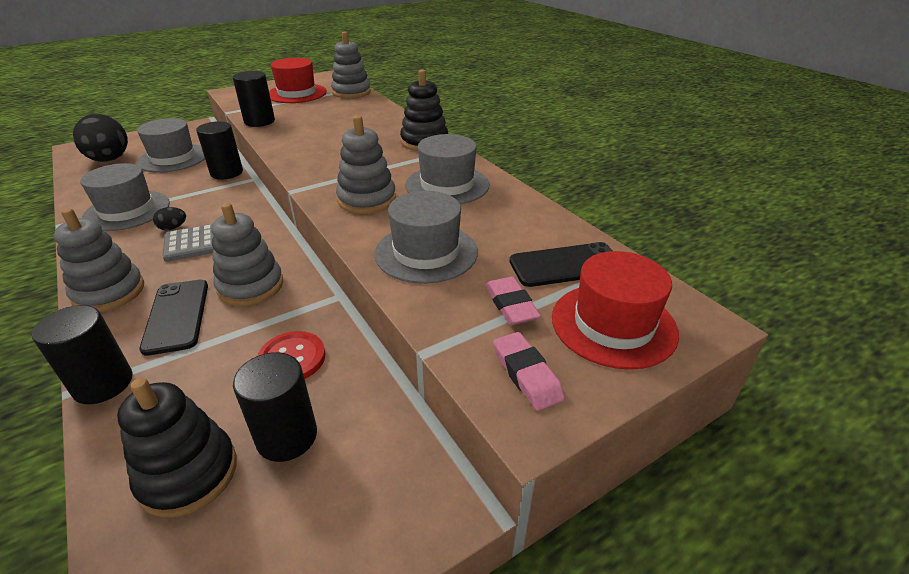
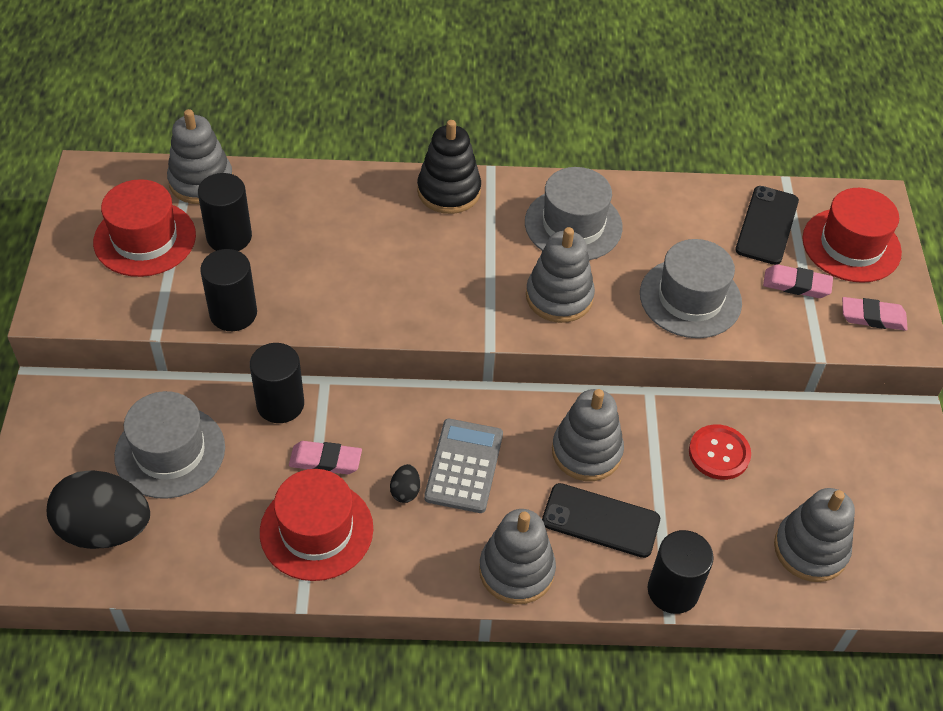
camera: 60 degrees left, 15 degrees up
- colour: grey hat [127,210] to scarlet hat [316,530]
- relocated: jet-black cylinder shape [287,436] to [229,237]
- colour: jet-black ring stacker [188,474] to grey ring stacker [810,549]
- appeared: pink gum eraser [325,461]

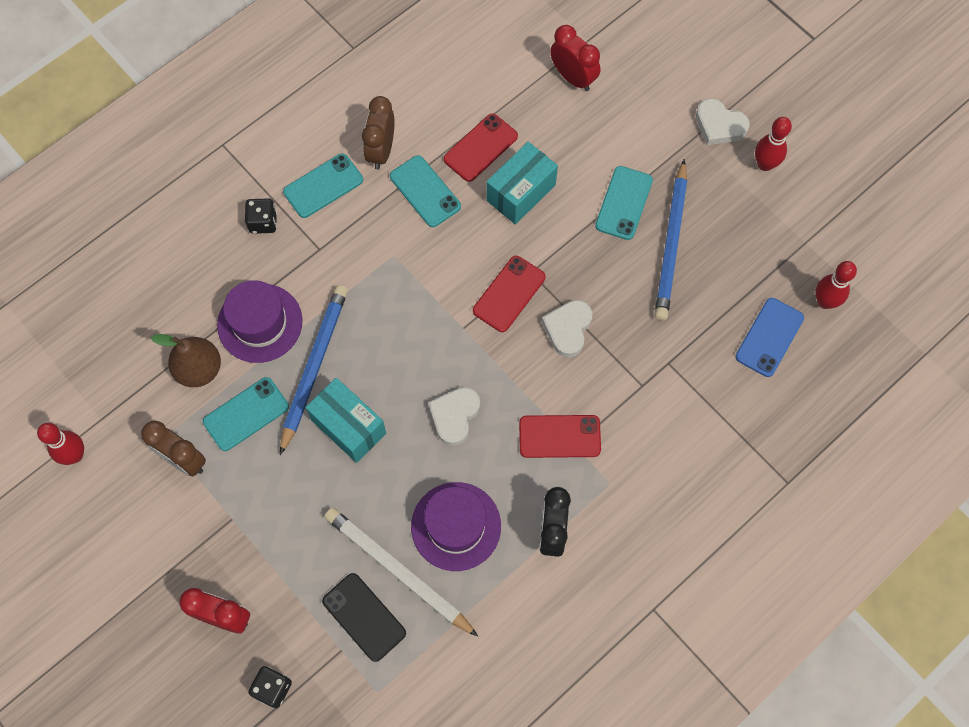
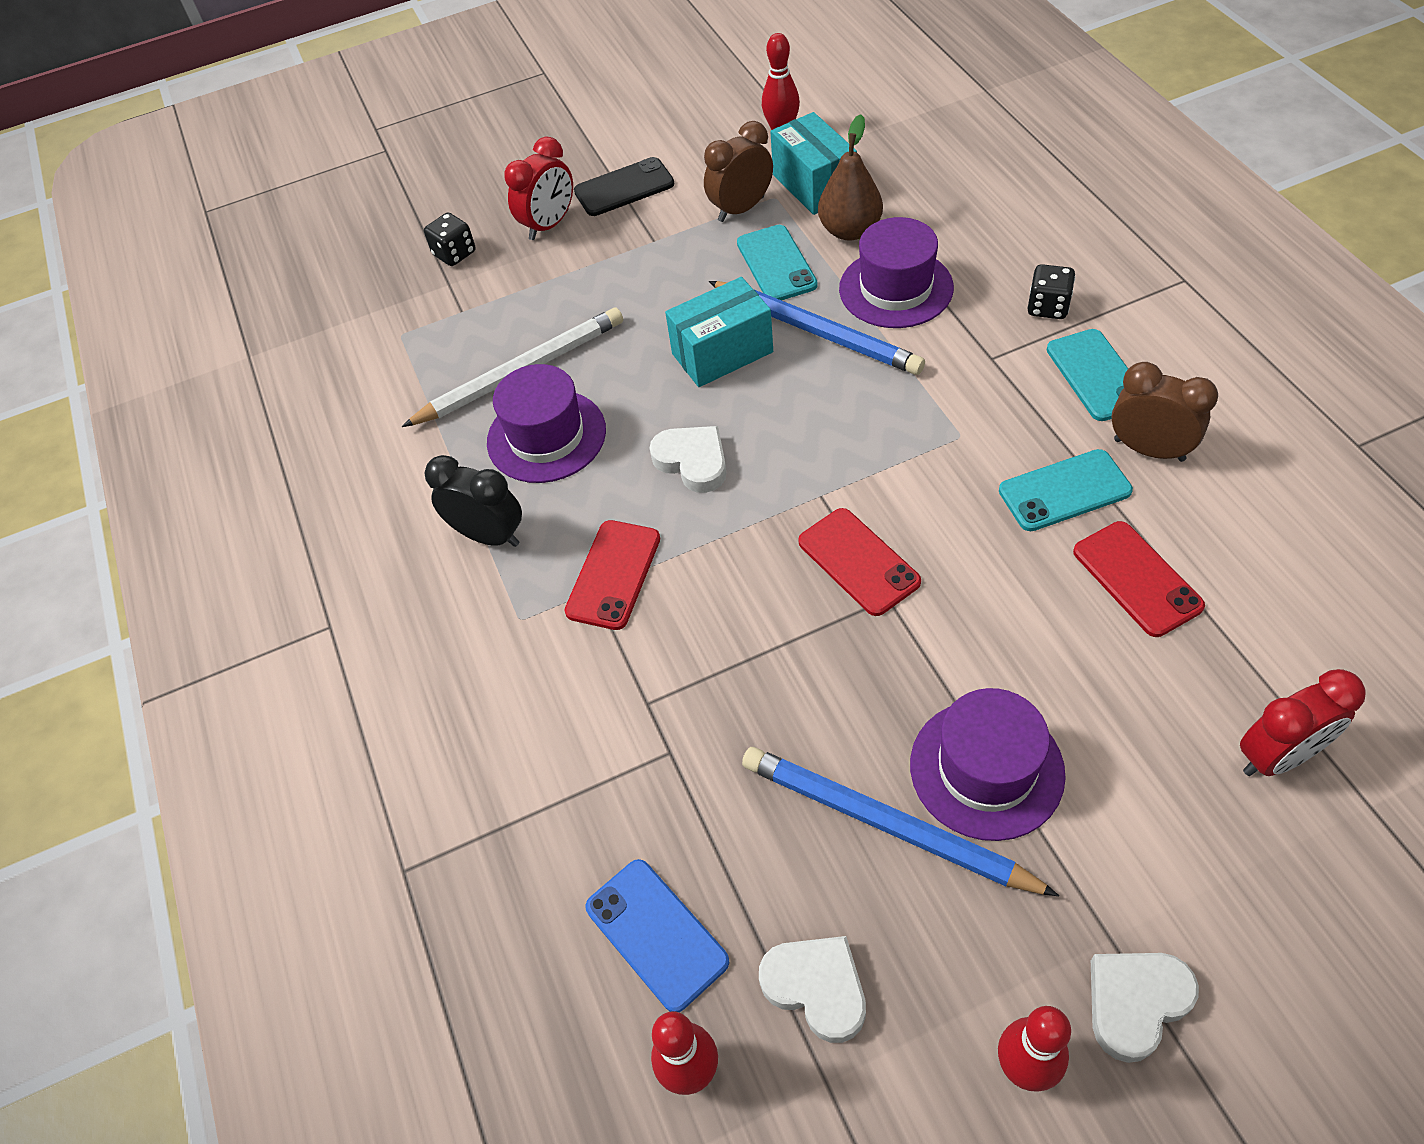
camera: 115 degrees right, 15 degrees down
- relocated: turquoise parcel [521,193] to [813,185]
- exchanged: turquoise smartphone [624,203] to violet hat [986,769]
- relocated: pure white heart [568,329] to [816,987]
- relocated: jet-black smartphone [364,617] to [624,188]

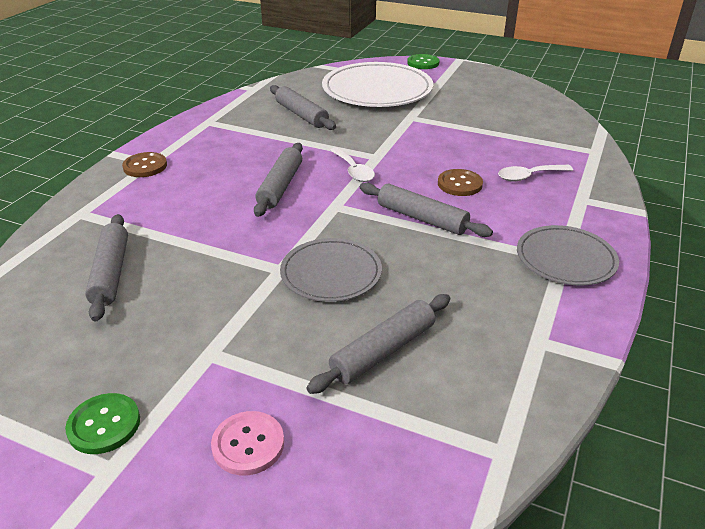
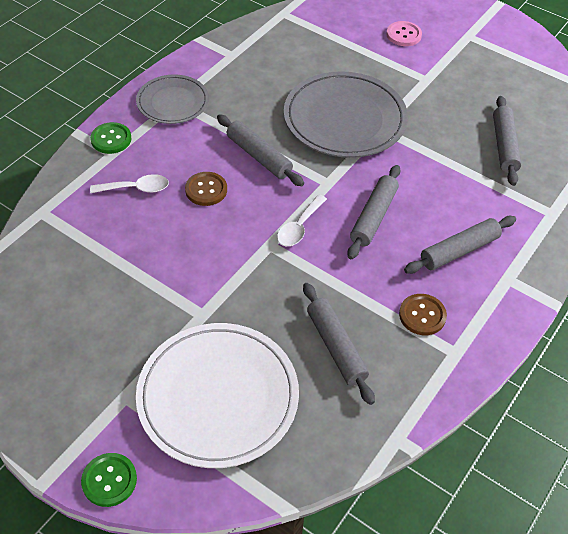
camera: 170 degrees left, 15 degrees up
- spun: pure white teaspoon [353,170] = [299,227] 135 degrees counterclockwise
- relocated: russet button [145,166] to [422,315]
- size: grey flat dish [331,273] = [344,119] x1.70
- relocated: grey dough roller [383,351] to [459,250]
- relocated: leaf-green button [104,425] to [111,139]

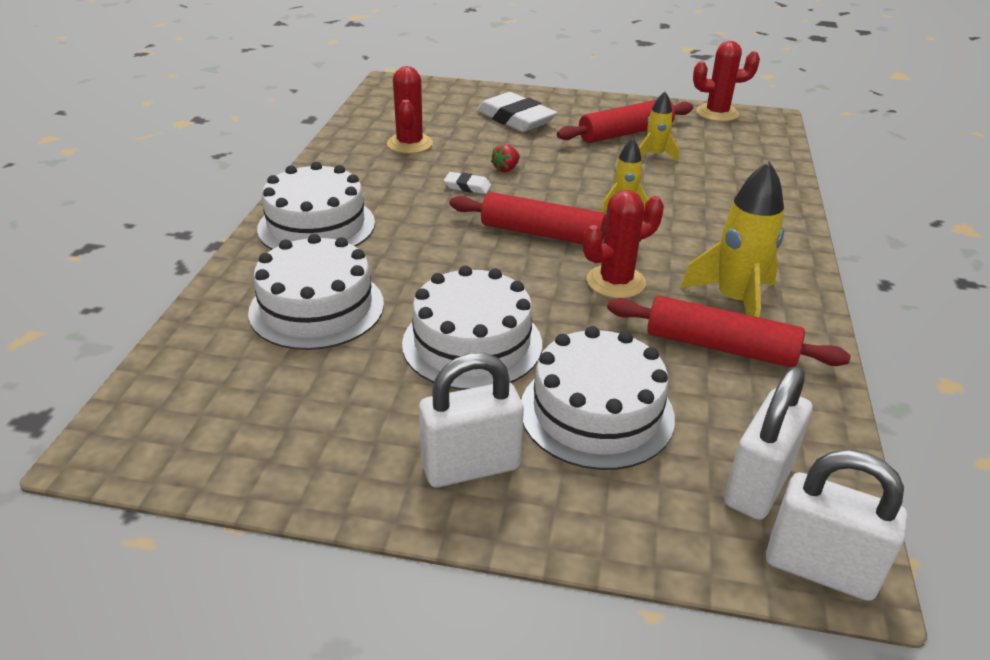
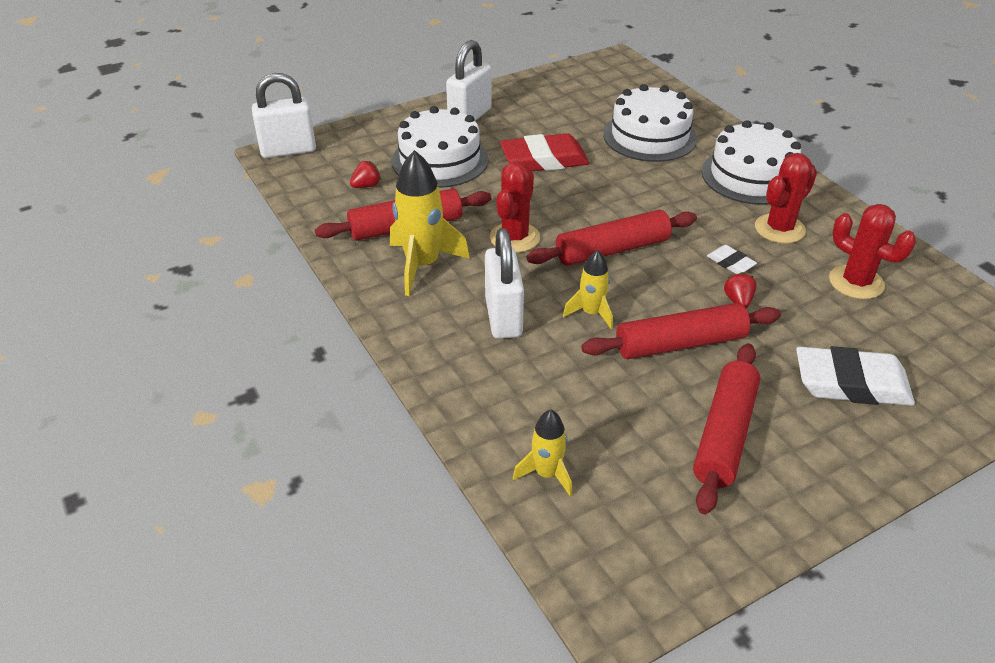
camera: 140 degrees right, 5 degrees up
- relocated: scarlet prickly plant [717,113] to [779,229]
- relocated: yellow spaceship [655,155] to [547,474]
- spun: pure white gum eraser [467,186] = [730,263] 75 degrees clockwise
- exchanged: pure white cake [472,343] to scarlet gum eraser [544,160]
- relocated: pure white padlock [758,485] to [503,317]
- appeared: scarlet strawberry [366,186]
- appeared: scarlet dough roller [680,343]

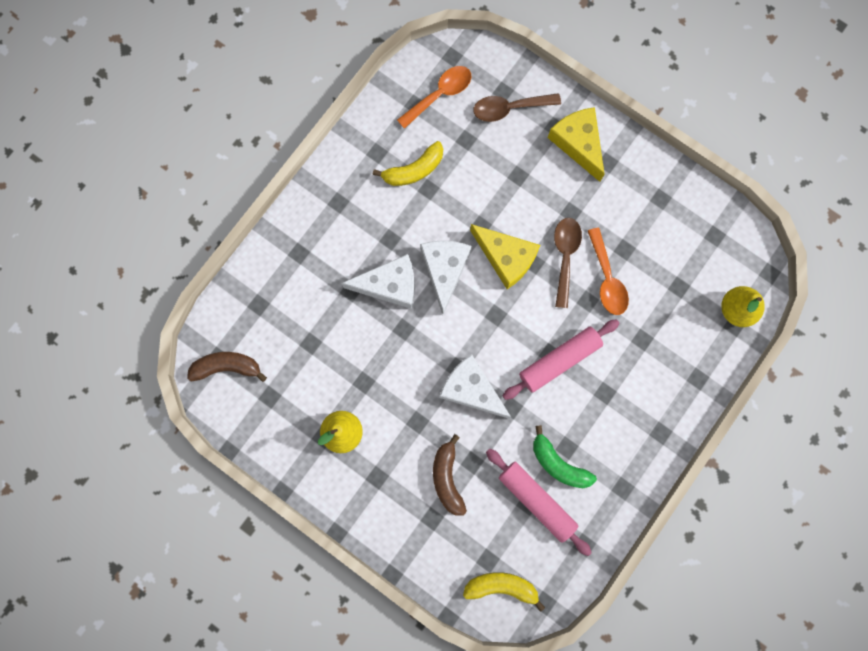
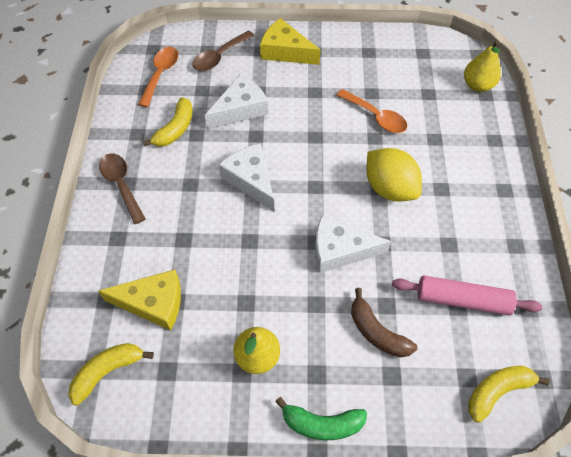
camera: 35 degrees left, 20 degrees down
- relocated: russet teaspoon [565,257] to [121,185]
- relocated: yellow cheese wedge [506,258] to [153,303]
- relocated: pure white cheese wedge [389,285] to [240,109]
- exchanged: pink dough roller [559,361] to yellow citrus fruit [389,188]
- colour: russet banana fruit [227,367] to yellow banana fruit [108,371]
- relocated: leaf-green banana fruit [558,464] to [322,424]

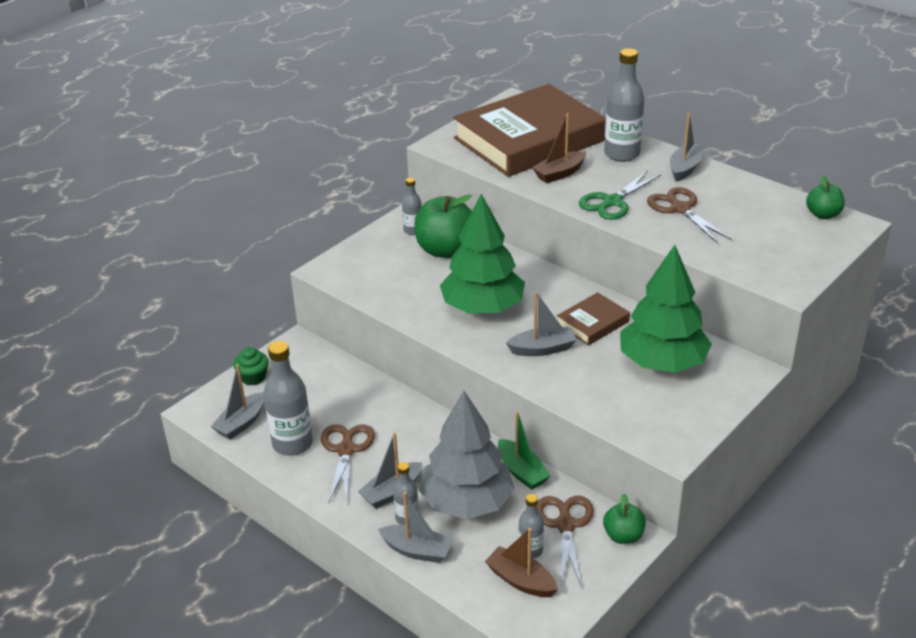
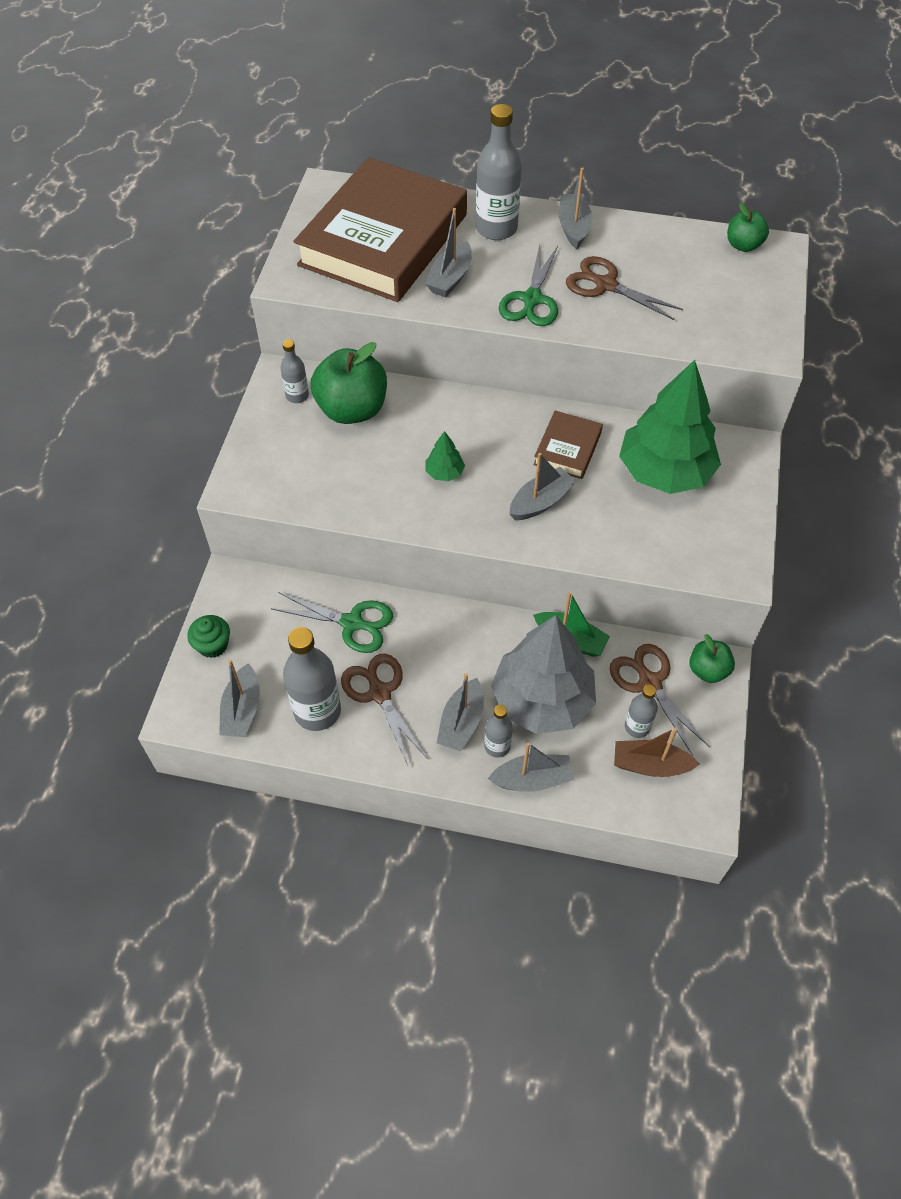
camera: 30 degrees left, 20 degrees up
- colour: russet boat [559,173] to grey boat [450,278]
- size: leaf-green tree [483,308] = [444,473] x0.41
- appeared: leaf-green scissors [352,623]

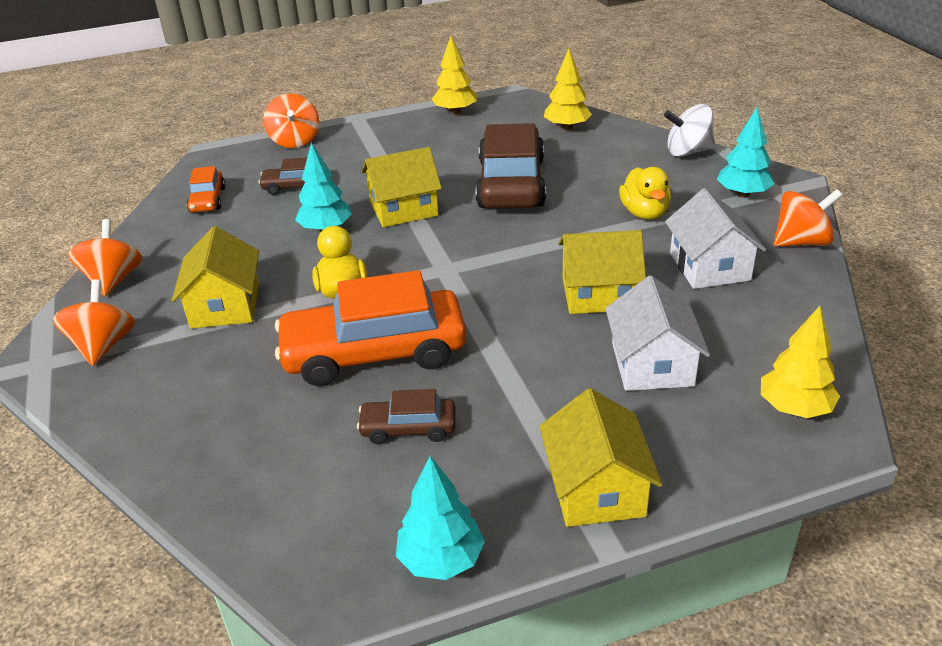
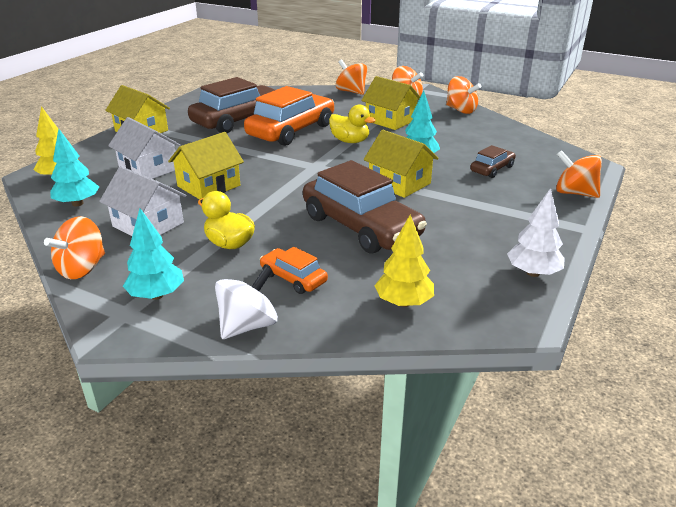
camera: 135 degrees right, 5 degrees down
- colour: yellow tree [455,112] to pure white tree [533,273]
- spun: yellow toy house [403,209] = [399,183] 75 degrees counterclockwise
- relocated: bright orange automobile [208,200] to [293,278]
- size: russet automobile [408,428] = [238,120] x2.10
- relocated: turquoise tree [441,560] to [77,203]
- appeared: bright orange toy top [351,92]

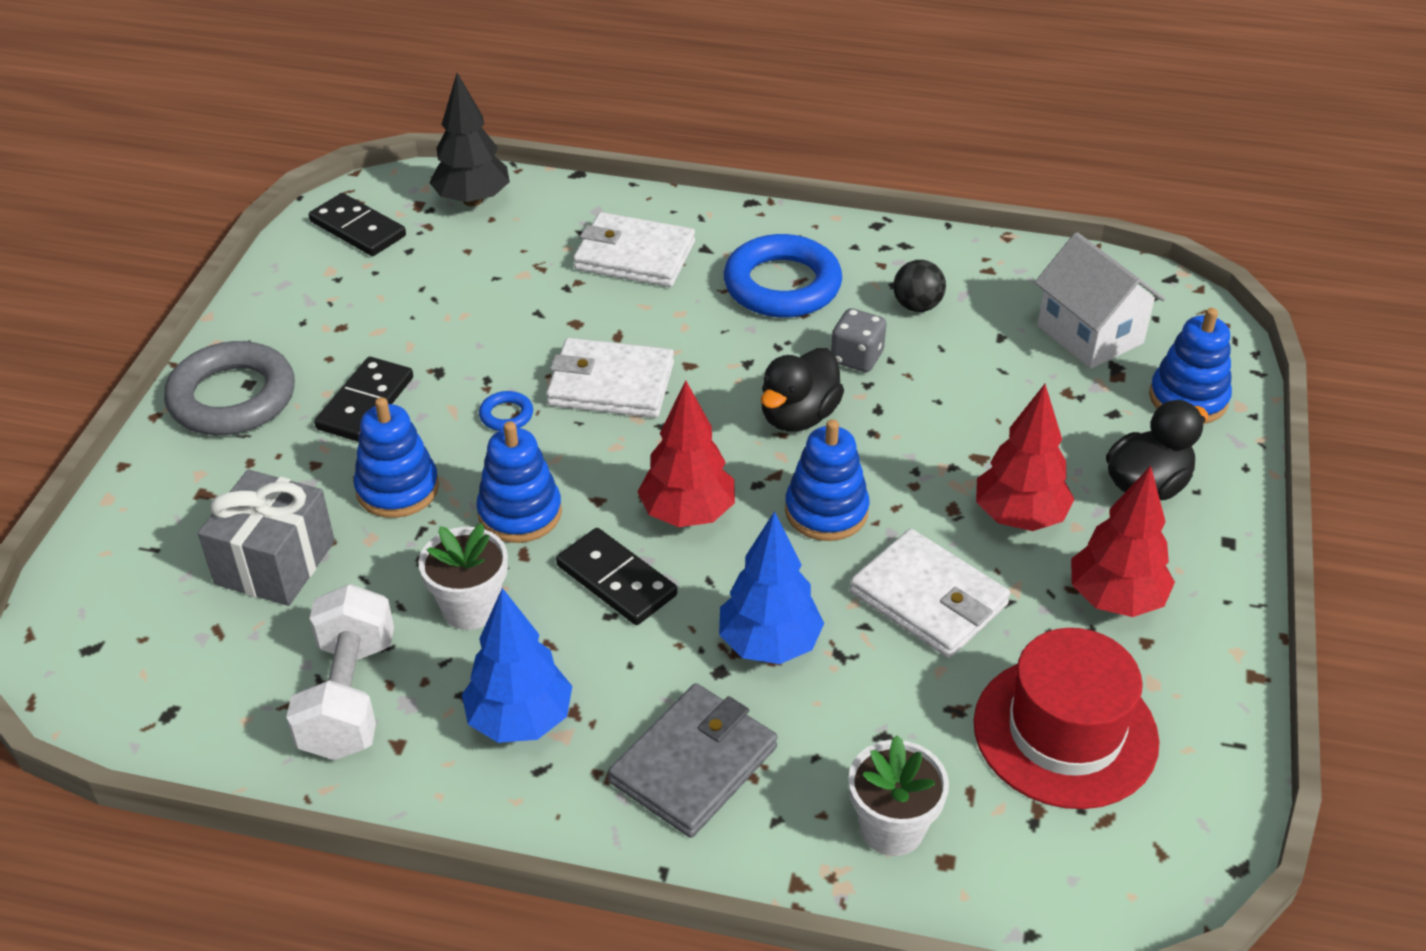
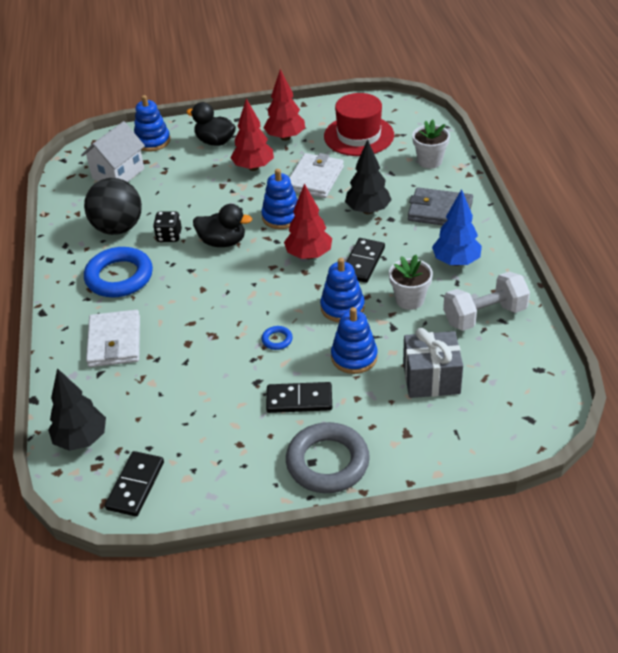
camera: 110 degrees left, 0 degrees up
- size: jet-black sphere [917,306] = [118,228] x1.98
- colour: grey dice [857,358] to jet-black dice [169,236]
- missing: pure white card wallet [611,384]
- colour: royal blue tree [769,644] to jet-black tree [368,210]

